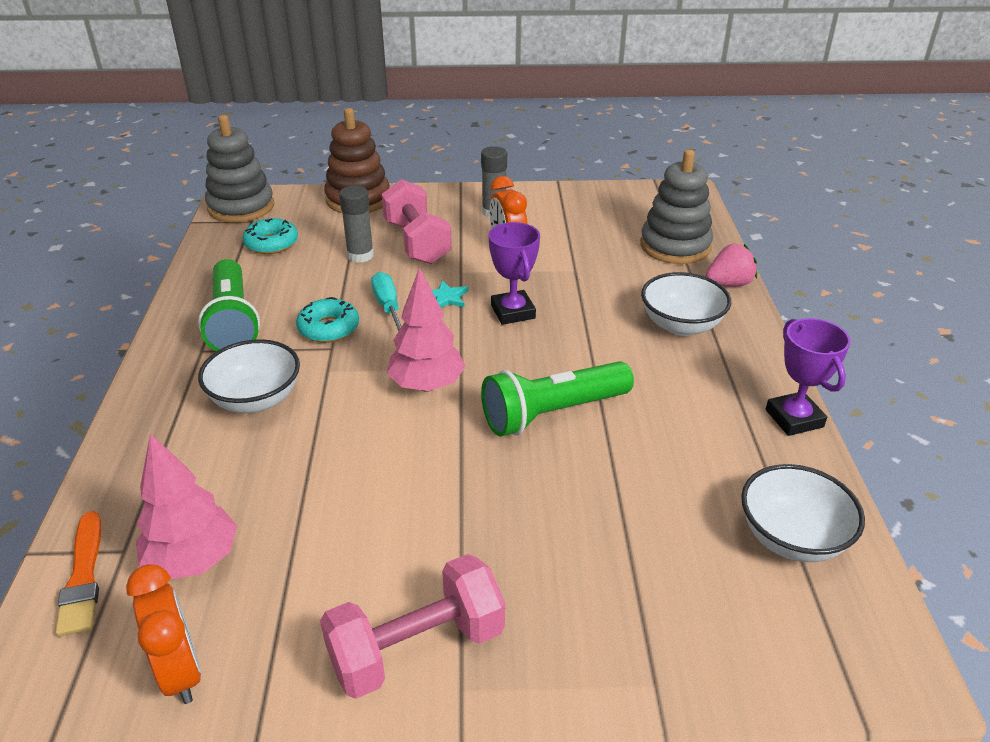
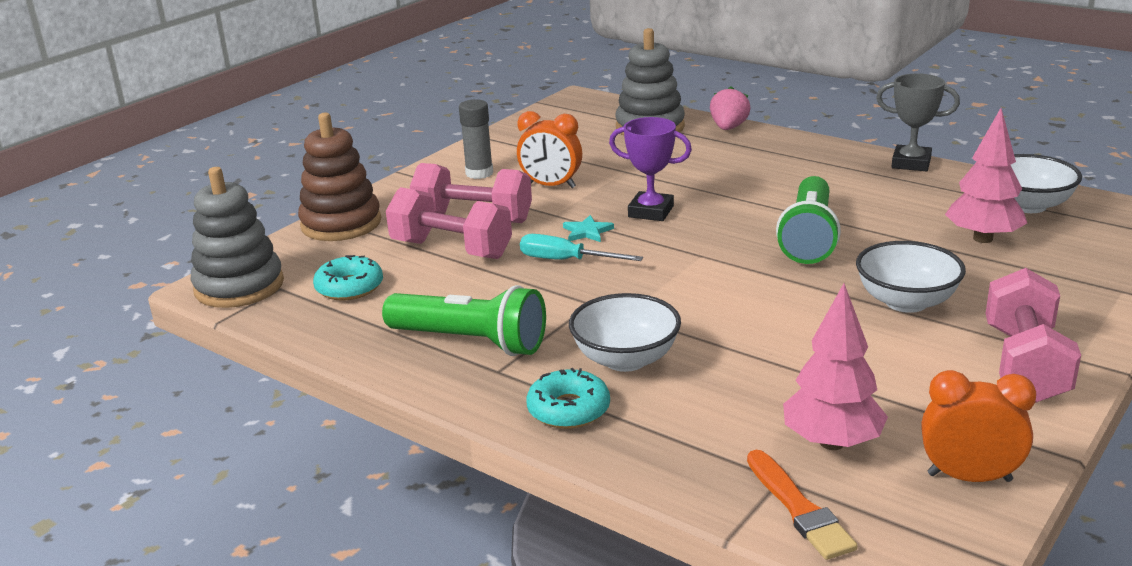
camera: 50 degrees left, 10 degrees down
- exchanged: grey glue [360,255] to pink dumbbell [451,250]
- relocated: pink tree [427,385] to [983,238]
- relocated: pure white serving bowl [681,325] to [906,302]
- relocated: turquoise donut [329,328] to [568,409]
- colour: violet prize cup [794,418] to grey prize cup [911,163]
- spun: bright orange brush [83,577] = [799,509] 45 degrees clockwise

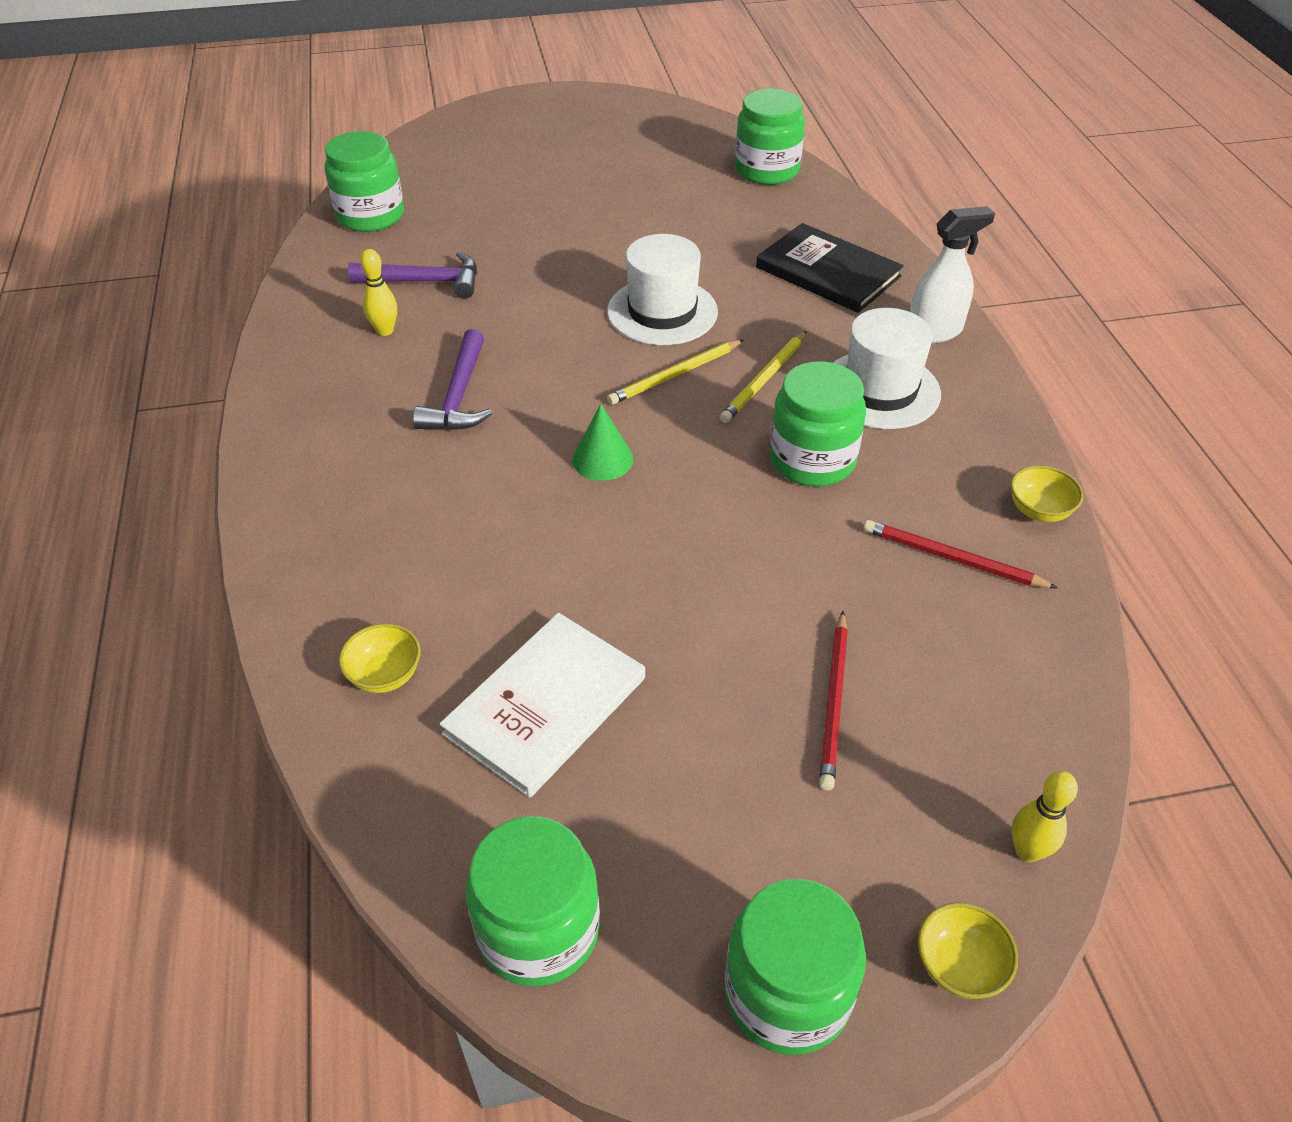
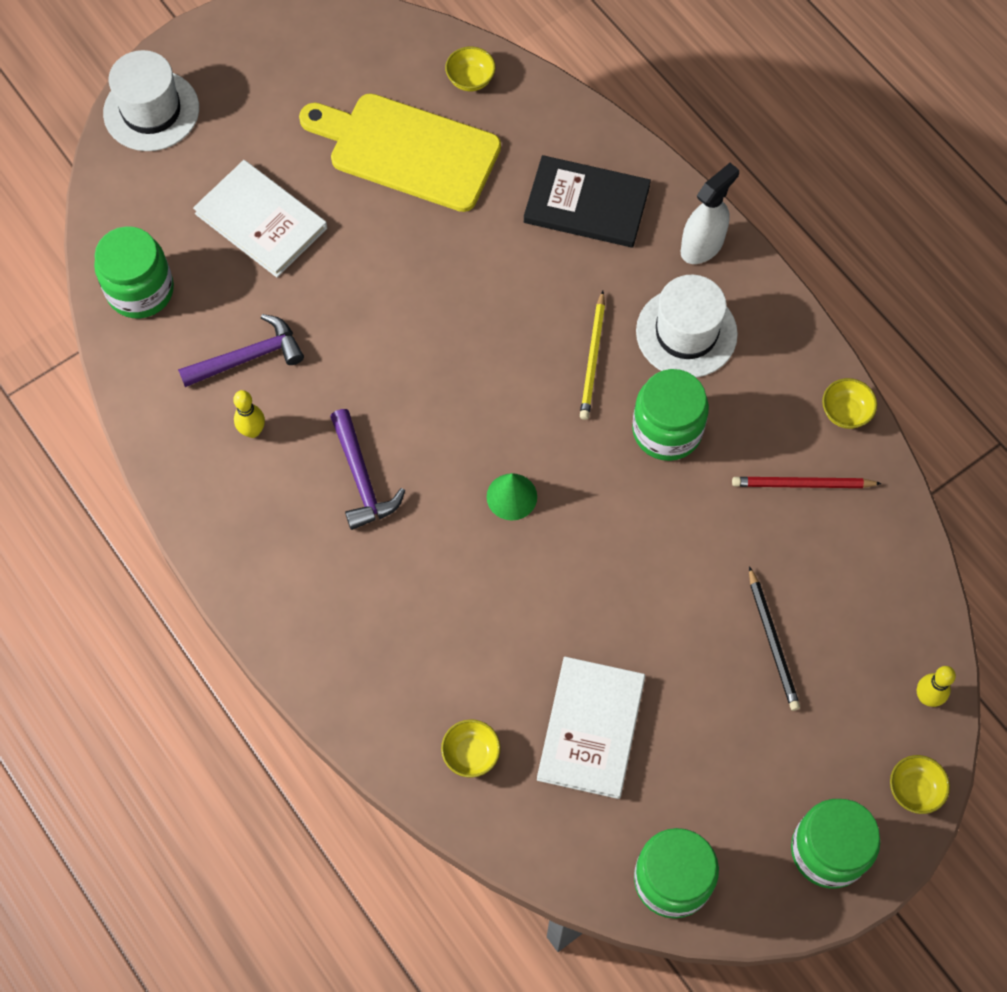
camera: 25 degrees left, 20 degrees up
- exchanged: leaf-green jam jar [767,170] to yellow serving bowl [470,80]
- relocated: pure white hat [662,312] to [151,111]
- missing: yellow pencil [675,375]
- colour: scarlet pencil [834,701] to jet-black pencil [772,641]
- appeared: yellow cutting board [407,150]
- appeared: pure white book [261,221]

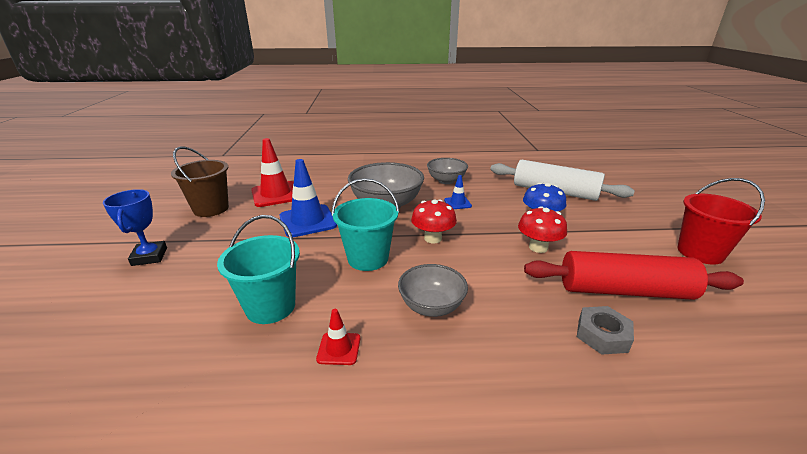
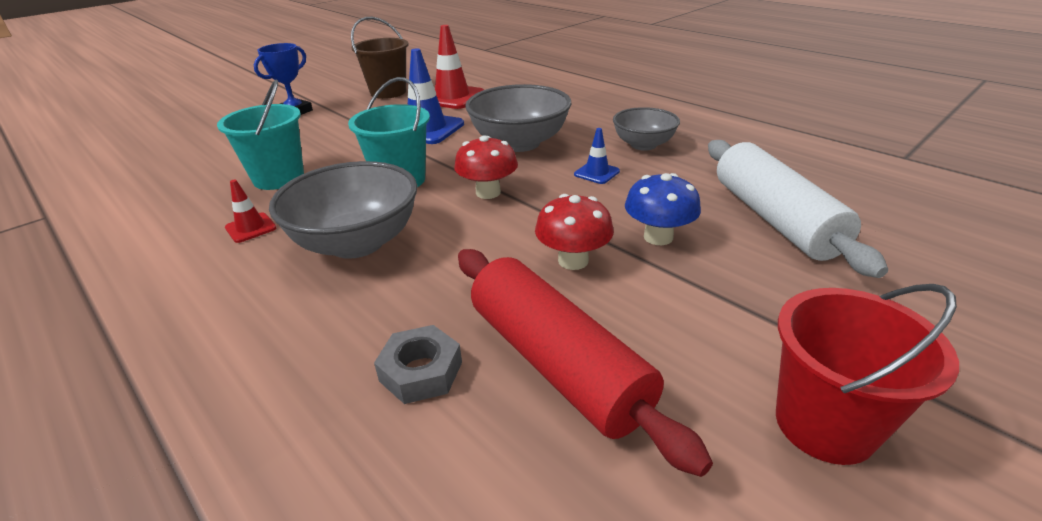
camera: 50 degrees right, 5 degrees up
- size: grey serving bowl [431,306] = [357,243] x1.62

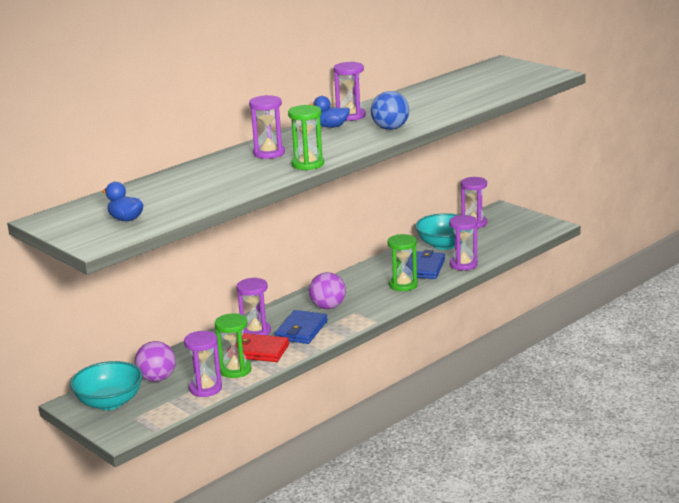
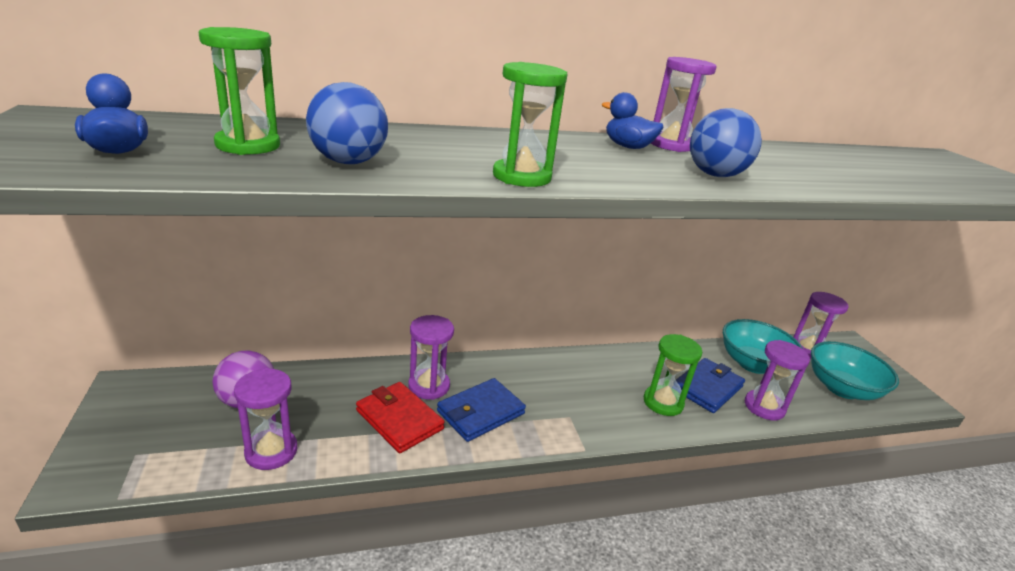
camera: 25 degrees right, 5 degrees up
- missing: violet sandglass [269,153]
- missing: violet sphere [328,307]
- relocated: leaf-green sandglass [235,370] to [248,145]
- relocated: turquoise serving bowl [109,402] to [841,388]
- appeared: royal blue sphere [348,162]

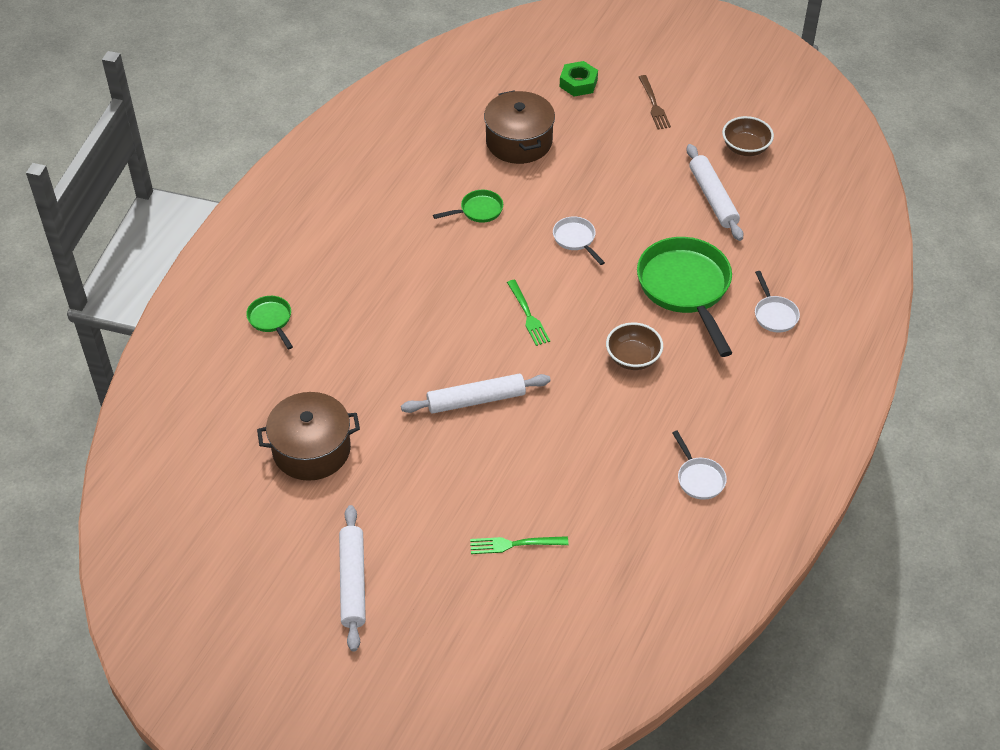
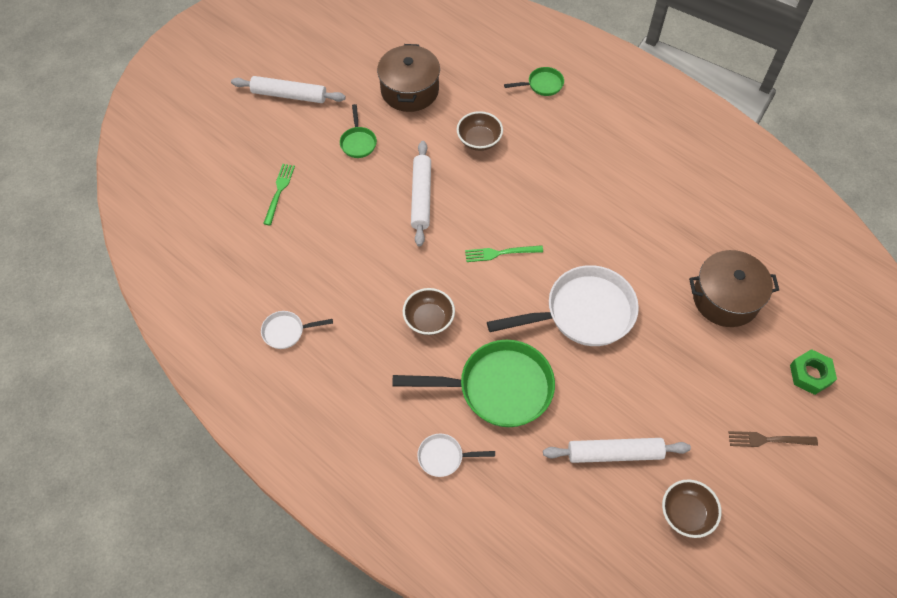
camera: 105 degrees right, 10 degrees up
- relocated: leaf-green pan [478,210] to [358,142]
- size: pure white pan [576,239] = [583,313] x2.15
- appeared: russet serving bowl [479,140]

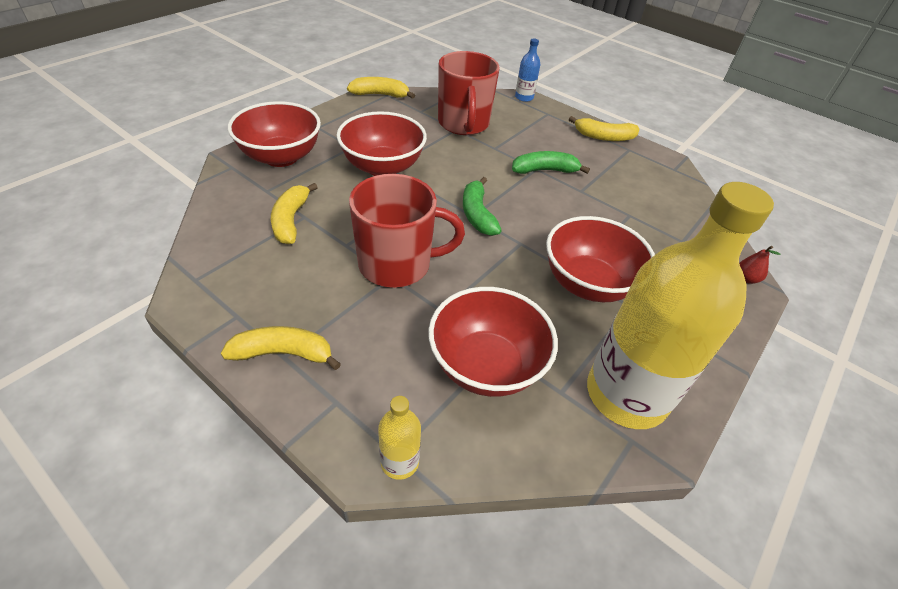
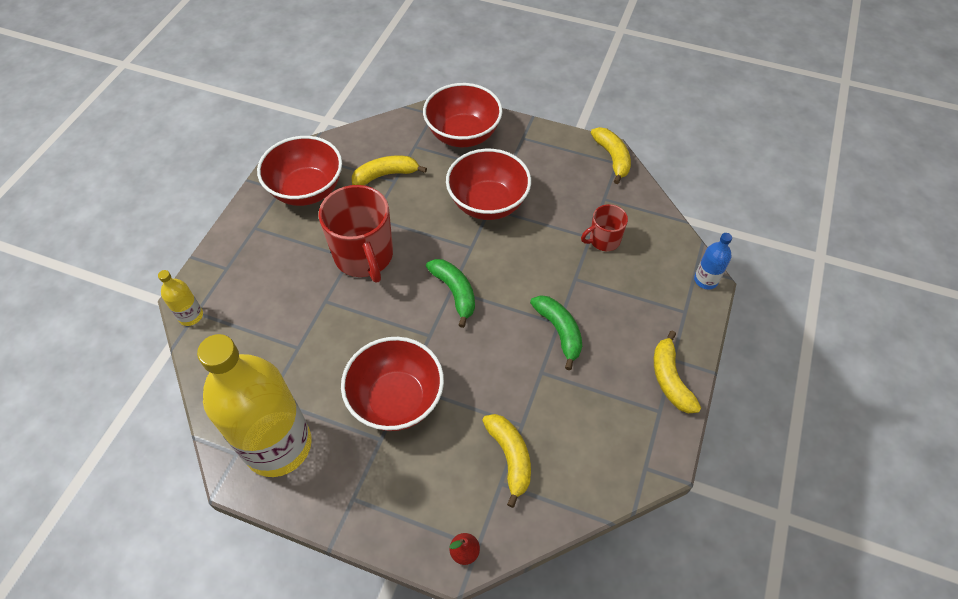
camera: 75 degrees right, 10 degrees up
- size: scarlet tea mug [463,124] = [603,240] x0.53
- spun: leaf-green banana fruit [477,214] = [454,292] 90 degrees clockwise
- relocated: scarlet serving bowl [486,366] to [307,190]
- relocated: yellow banana fruit [283,353] to [510,457]

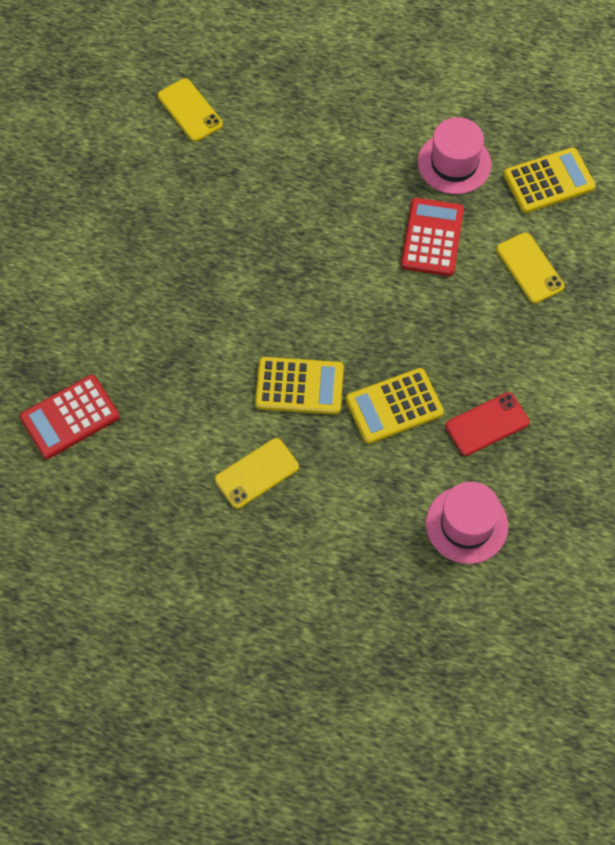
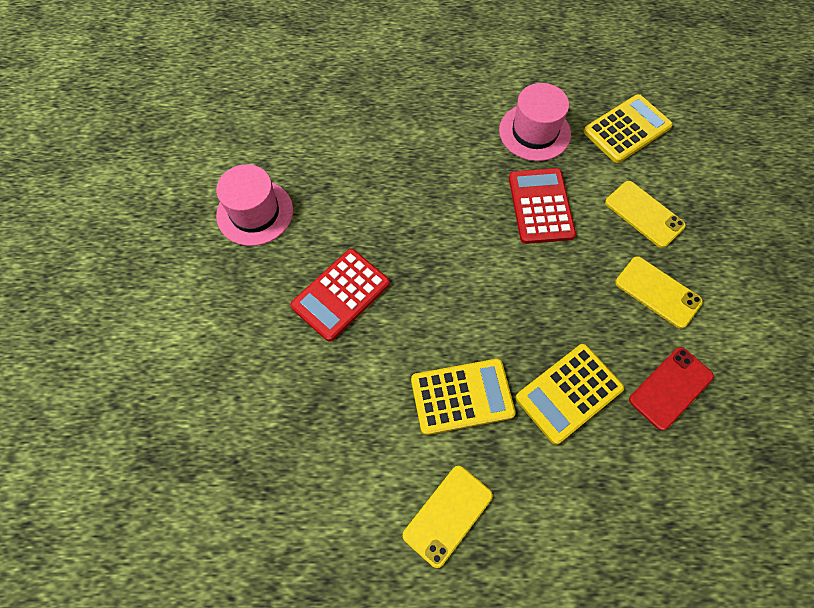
camera: 15 degrees left, 0 degrees up
- relocated: yellow smartphone [190,110] to [658,292]
- relocated: scarlet adding machine [70,417] to [341,295]
- relocated: pink hat [466,524] to [255,212]

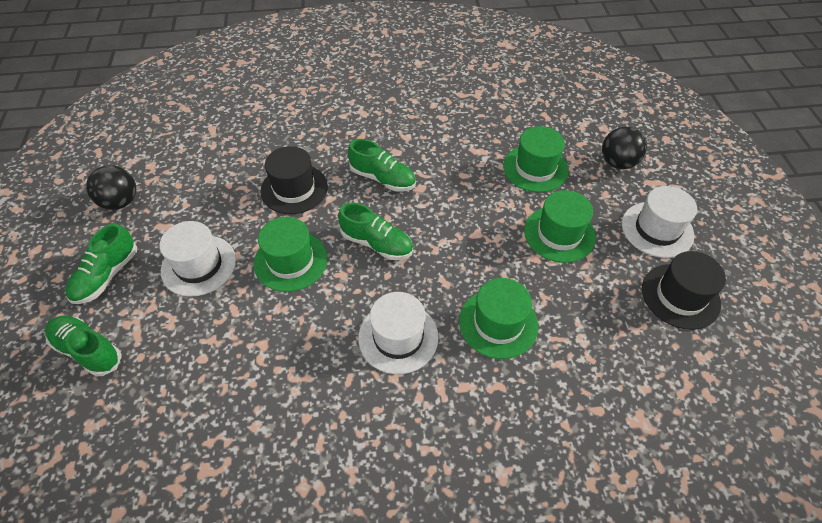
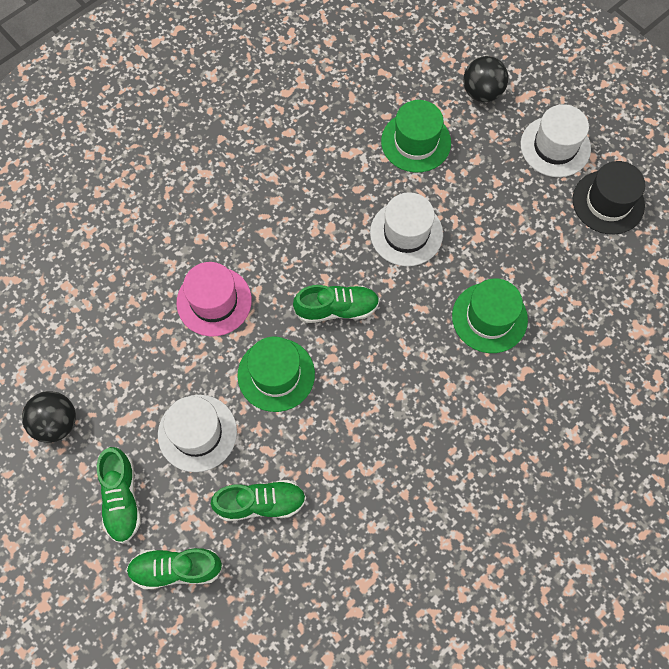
camera: 35 degrees left, 15 degrees up
- relocated: leaf-green lace-up shoe [382,178] to [260,503]
- colour: jet-black hat [294,189] to pink hat [214,301]
- missing: leaf-green hat [559,234]
- relocated: pure white hat [398,337] to [406,233]

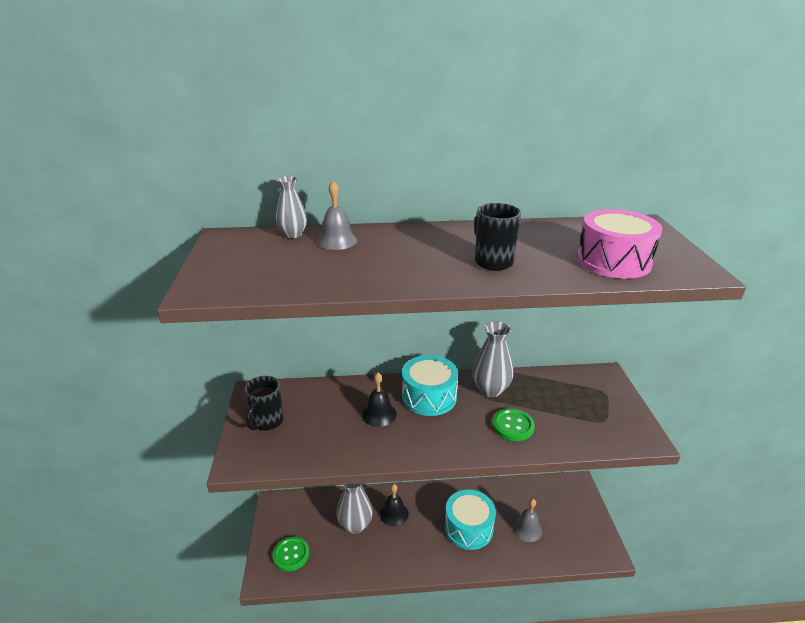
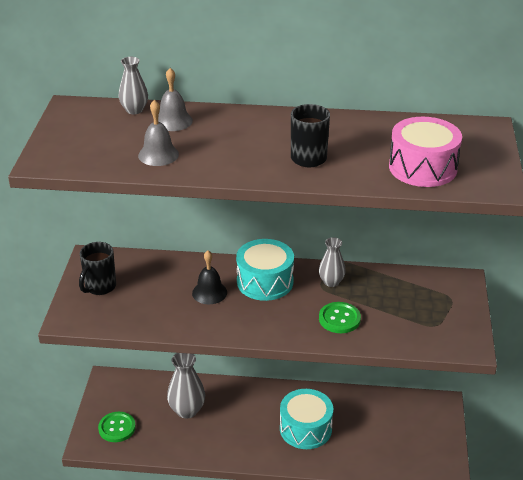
camera: 10 degrees right, 5 degrees up
- size: grey flower vase [490,389] = [331,282] x0.64
- missing: jet-black bell [394,514]
- relocated: grey bell [527,528] to [158,155]

